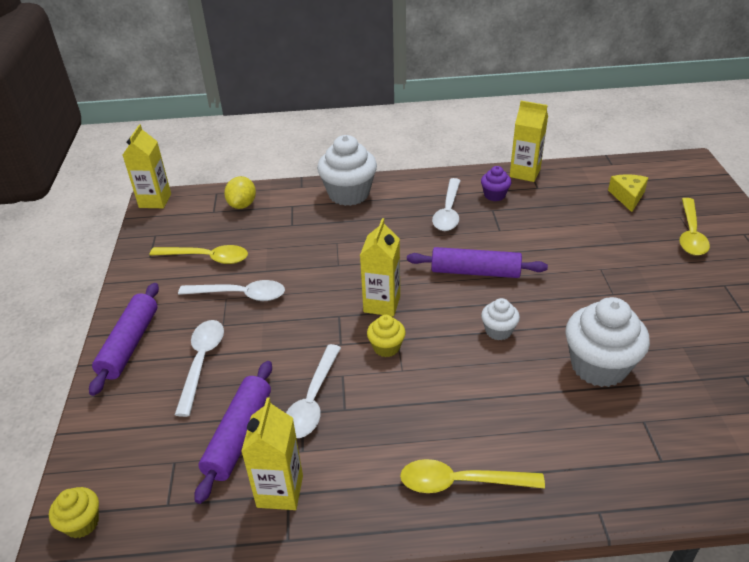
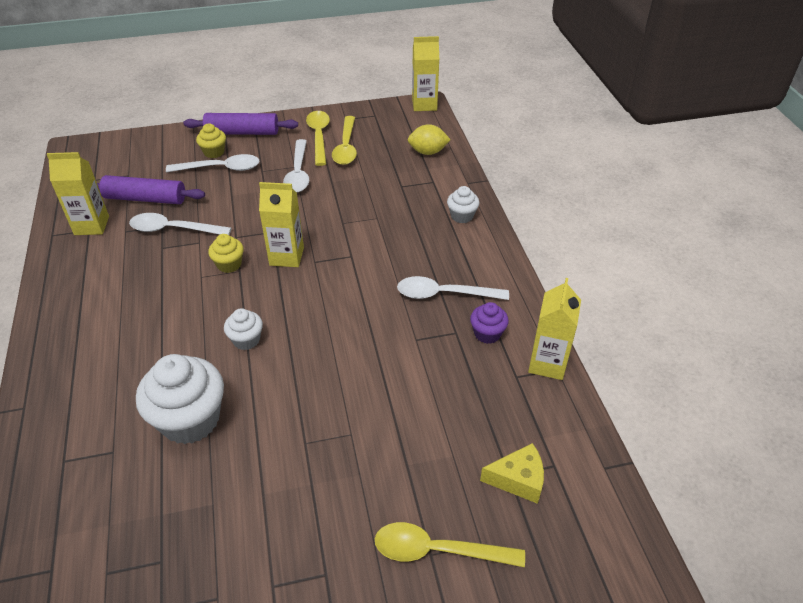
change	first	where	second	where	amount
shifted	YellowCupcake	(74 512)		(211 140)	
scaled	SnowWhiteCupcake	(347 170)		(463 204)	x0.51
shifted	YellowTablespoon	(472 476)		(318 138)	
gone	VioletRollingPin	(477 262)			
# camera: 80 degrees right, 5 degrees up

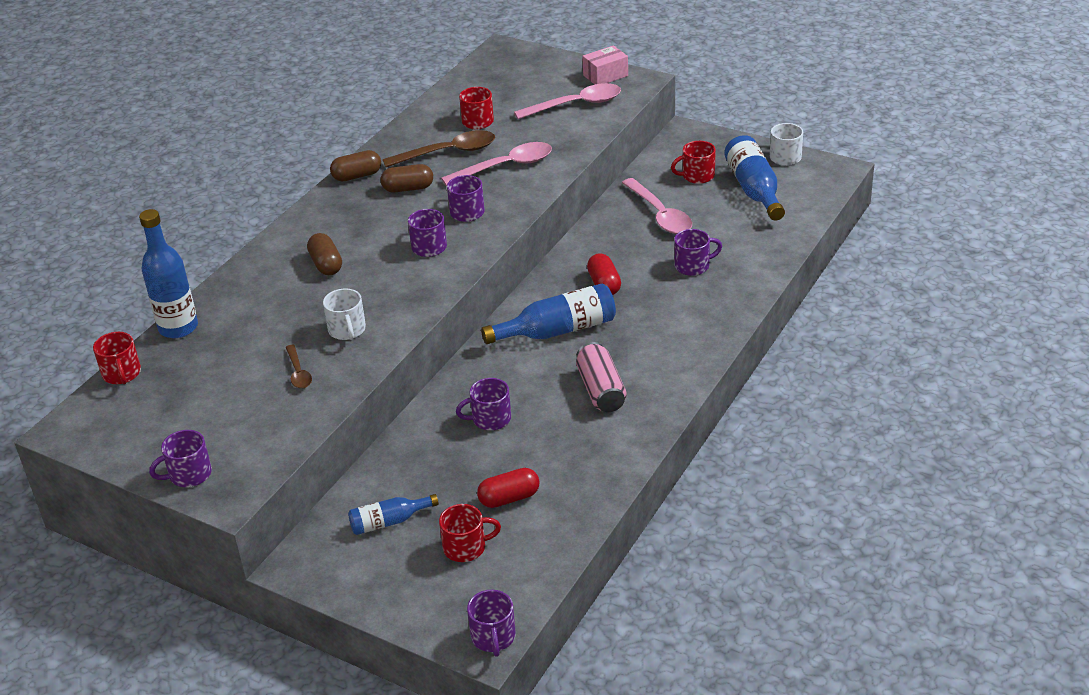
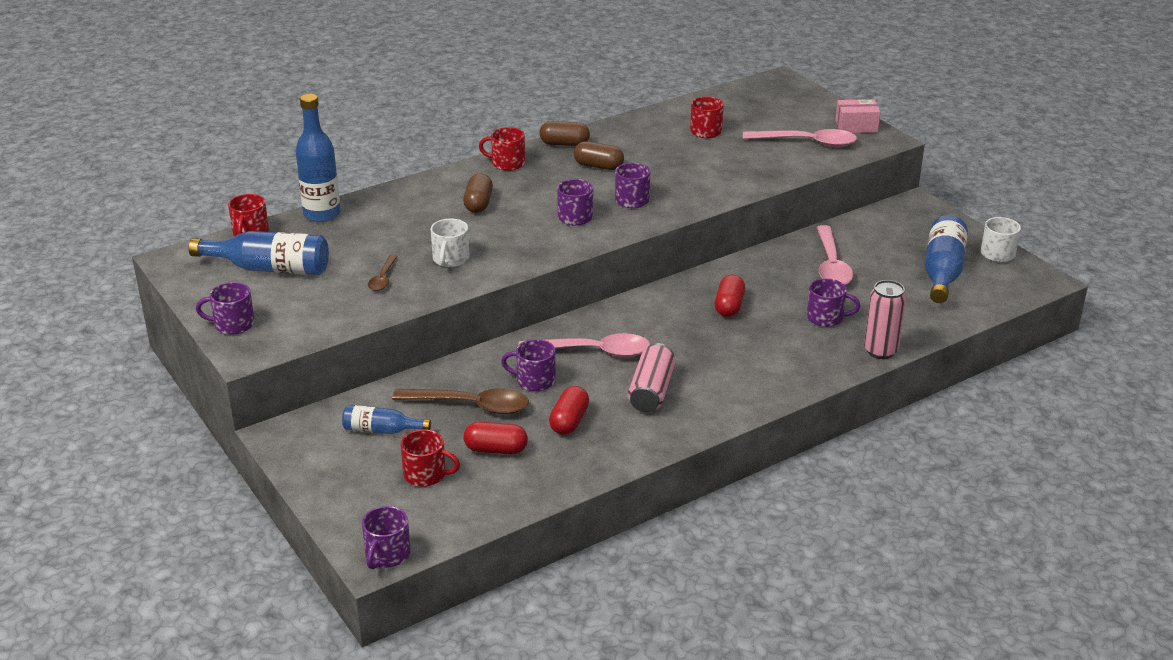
change	first	where	second	where	amount
shifted	BrownTablespoon	(439 148)		(460 401)	
shifted	PinkTablespoon	(496 164)		(584 345)	
shifted	RoyalBlueBottle	(548 313)		(259 253)	
shifted	CrimsonTeaMug	(693 162)		(502 149)	
new			CrimsonCapsule	(569 410)	
new			PinkTin	(885 319)	
# camera: 25 degrees right, 5 degrees down

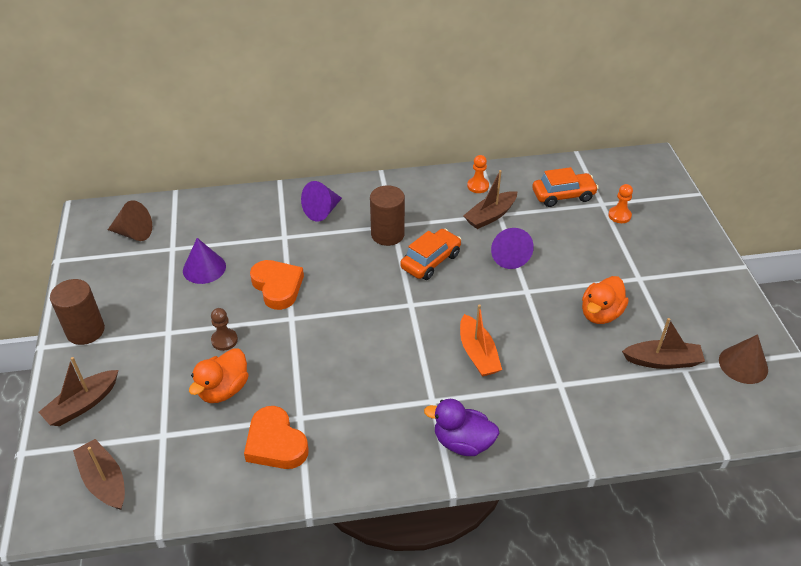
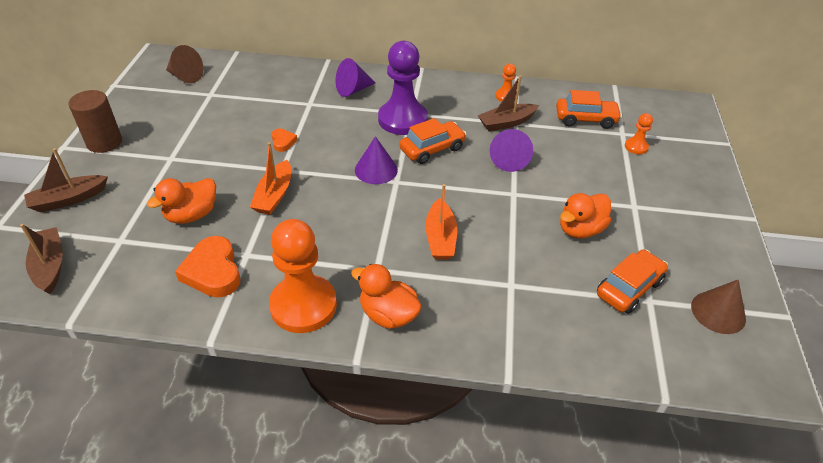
change	first	where	second	where	amount
shifted	VioletCone	(204 261)		(376 160)	
gone	BrownChessPawn	(224 329)			
scaled	OrangeColouredHeartShape	(277 285)		(284 140)	x0.52
swapped	BrownSolidCylinder	(387 215)	VioletChessPawn	(403 88)	
repainted	VioletRubberDuck	(461 427)	OrangeColouredRubberDuck	(386 296)	
swapped	BrownBoat	(663 343)	OrangeColouredAutomobile	(632 281)	
new			OrangeColouredBoat	(270 178)	
new			OrangeColouredChessPawn	(303 276)	
# camera: 15 degrees right, 0 degrees up

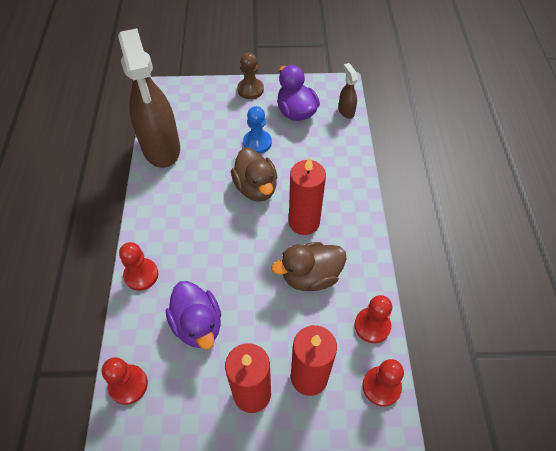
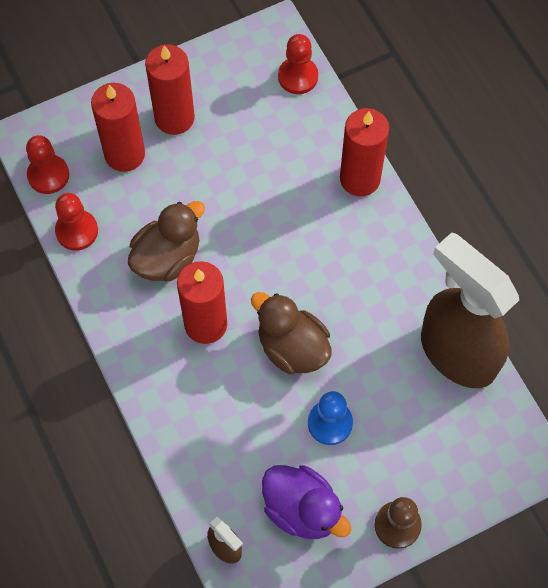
change	first	where	second	where	amount
swapped	CrimsonChessPawn	(138 266)	CrimsonCandle	(364 152)	
gone	VioletRubberDuck	(193 315)			
# camera: 155 degrees right, 10 degrees up

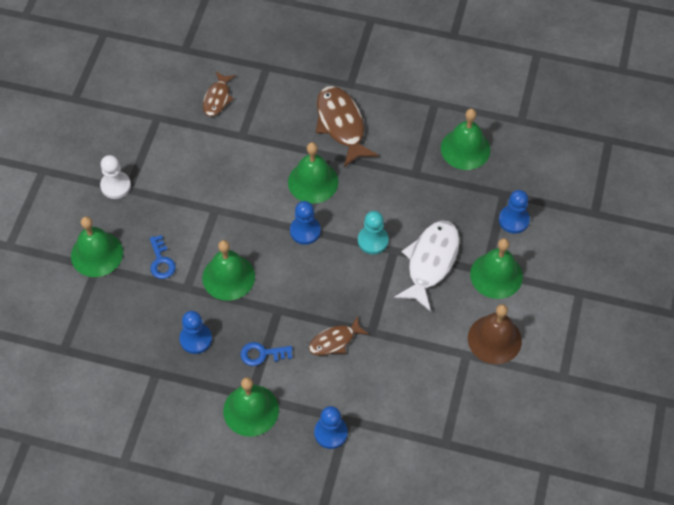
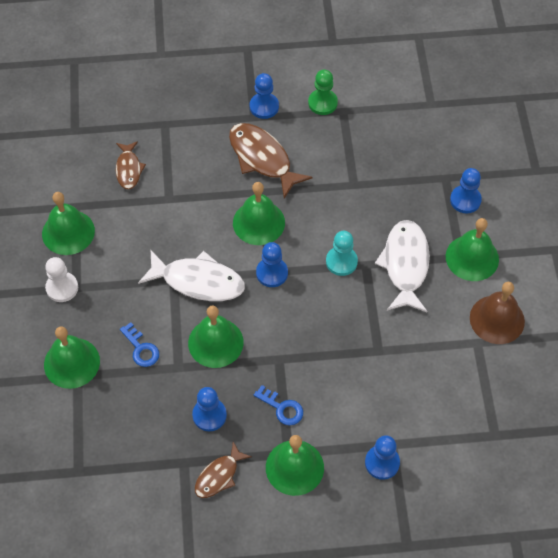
change	first	where	second	where	amount
rotated	RoyalBlueKey	(266 354)		(278 405)	120 degrees counterclockwise
shifted	BrownFishFigure	(339 335)		(223 470)	
shifted	GreenBell	(465 139)		(68 223)	
new			SnowWhiteFishFigure	(191 275)	
new			RoyalBlueChessPawn	(264 96)	
new			GreenChessPawn	(323 92)	
# camera: 20 degrees left, 0 degrees up

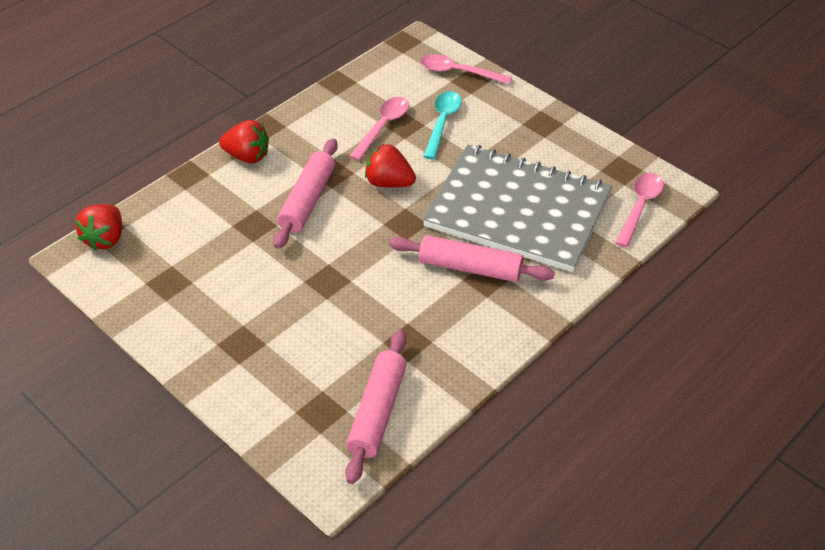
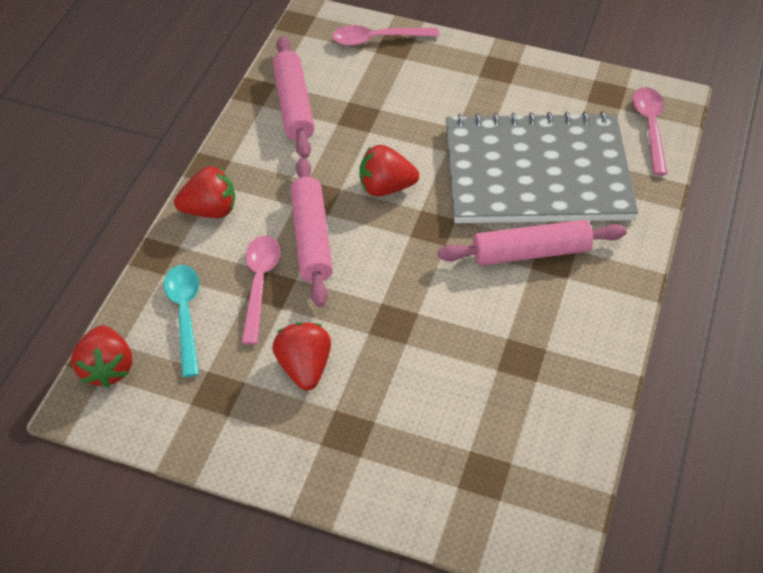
change	first	where	second	where	amount
shifted	PinkRollingPin	(376 407)		(294 97)	
shifted	PinkTablespoon	(379 129)		(260 290)	
shifted	AquaTablespoon	(442 125)		(181 321)	
new			CrimsonStrawberry	(301 356)	
# camera: 25 degrees left, 5 degrees up

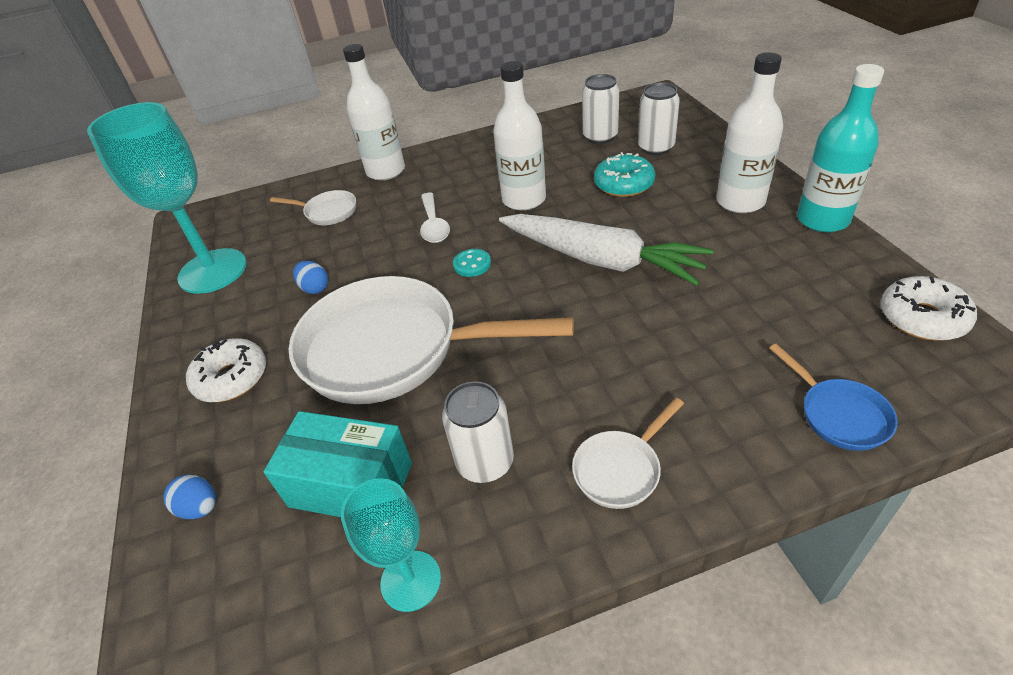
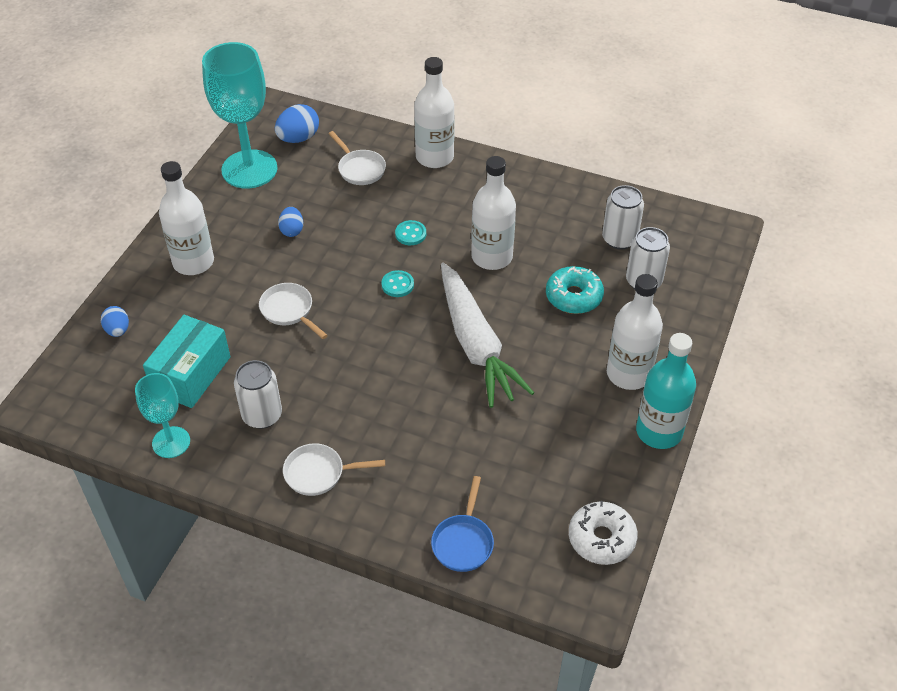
change	first	where	second	where	amount
swapped	SnowWhiteGlazedDonut	(226 370)	SnowWhiteBottle	(186 218)	
rotated	AquaParcel	(337 464)		(186 361)	60 degrees clockwise
scaled	SnowWhitePan	(431 340)		(293 311)	x0.43
swapped	SnowWhiteTablespoon	(435 217)	AquaButton	(410 232)	
new			RoyalBlueToyEgg	(297 123)	
# camera: 35 degrees right, 5 degrees up

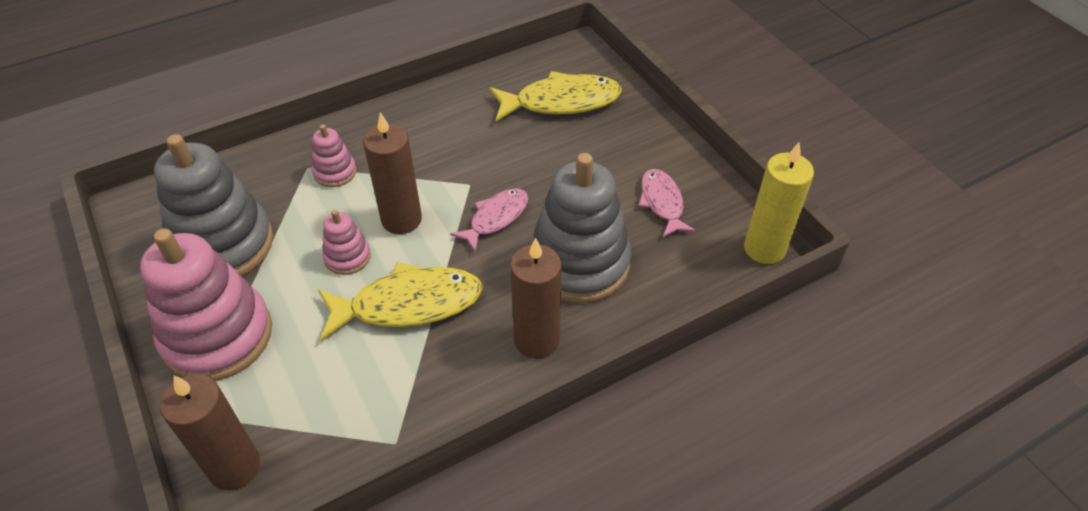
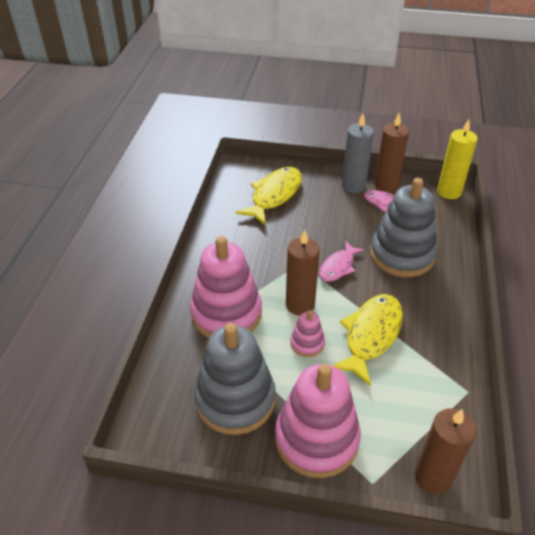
change	first	where	second	where	amount
scaled	PinkRingStacker	(334 155)		(226 287)	x2.15
rotated	PinkFishFigure	(489 220)		(342 261)	135 degrees counterclockwise
shifted	BrownCandle	(536 298)		(392 153)	
new			GrayCandle	(358 153)	
# camera: 50 degrees left, 5 degrees down

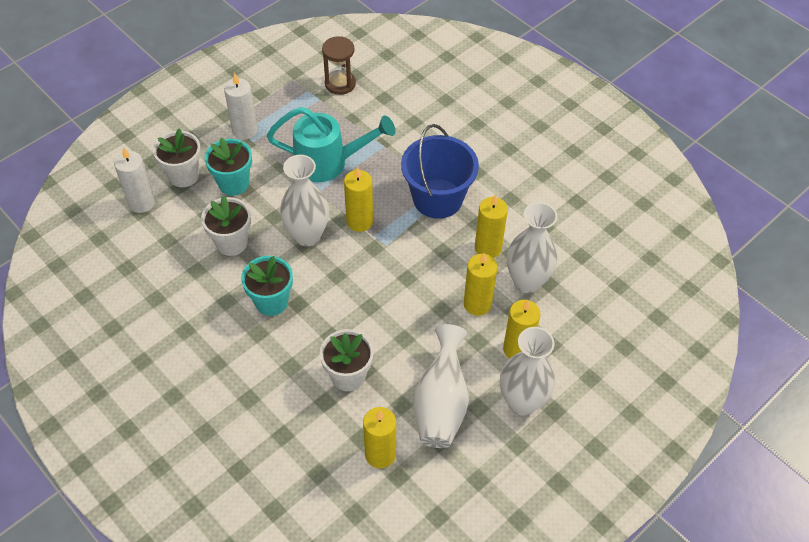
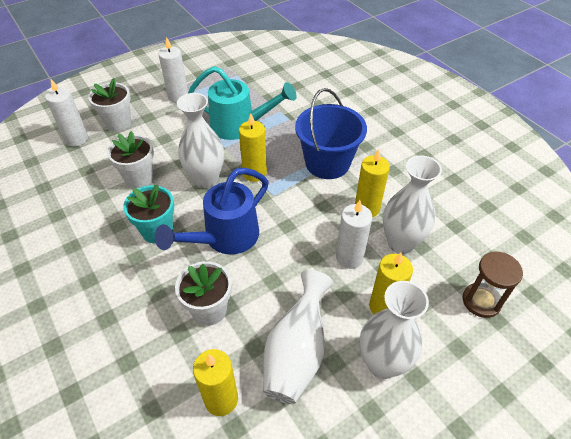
change	first	where	second	where	amount
gone	AquaPlantPot	(228 167)			
shifted	BrownHourglass	(339 65)		(493 285)	
repainted	YellowCandle	(480 284)	SnowWhiteCandle	(354 234)	
new			RoyalBlueSprinklingCan	(211 211)	
# camera: 10 degrees right, 5 degrees down

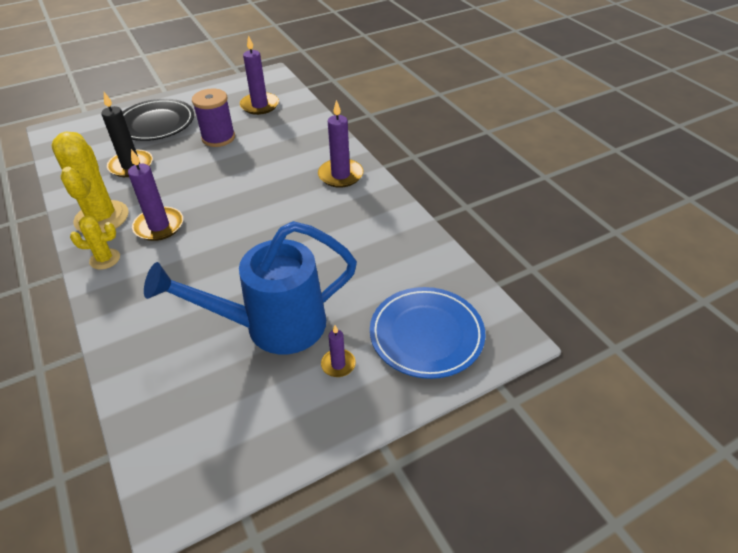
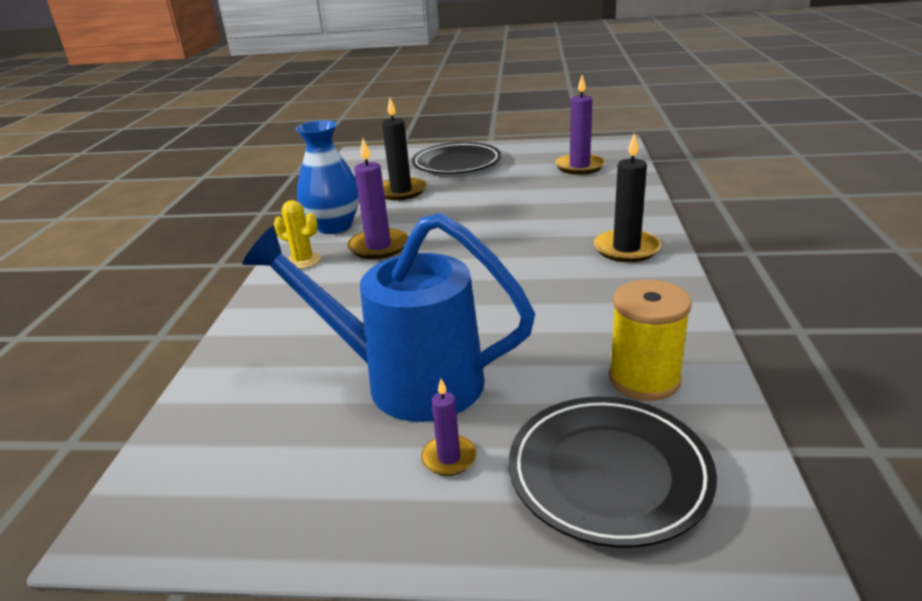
change	first	where	second	where	amount
swapped	YellowCactus	(90 182)	RoyalBlueVase	(327 177)	
gone	VioletSpool	(213 117)			
repainted	VioletCandle	(340 144)	JetBlackCandle	(627 197)	
repainted	RoyalBluePlate	(428 333)	JetBlackPlate	(613 472)	
new			YellowSpool	(650 340)	
# camera: 35 degrees right, 15 degrees down

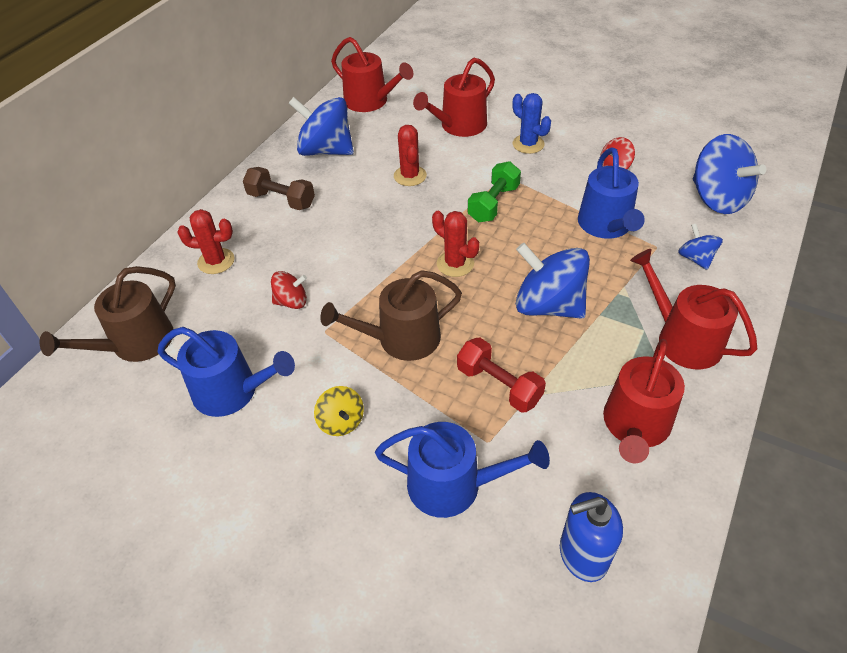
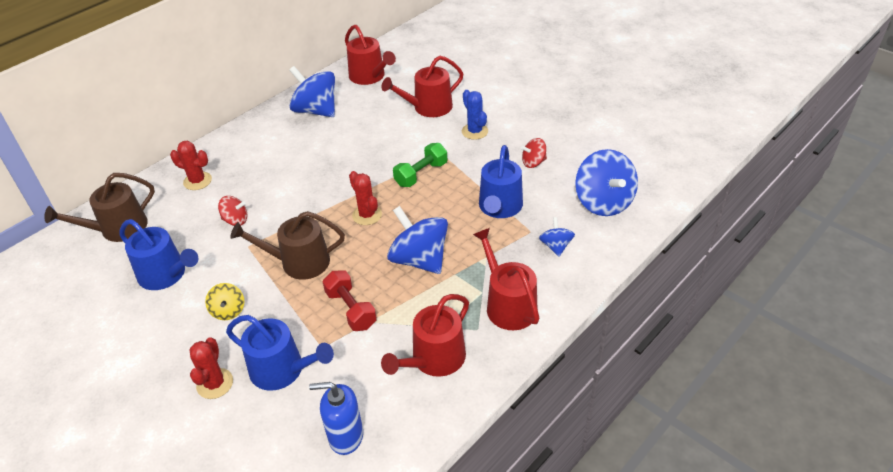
change	first	where	second	where	amount
gone	BrownDumbbell	(279 188)			
shifted	CrimsonCactus	(410 155)		(211 368)	
# camera: 15 degrees right, 5 degrees down

